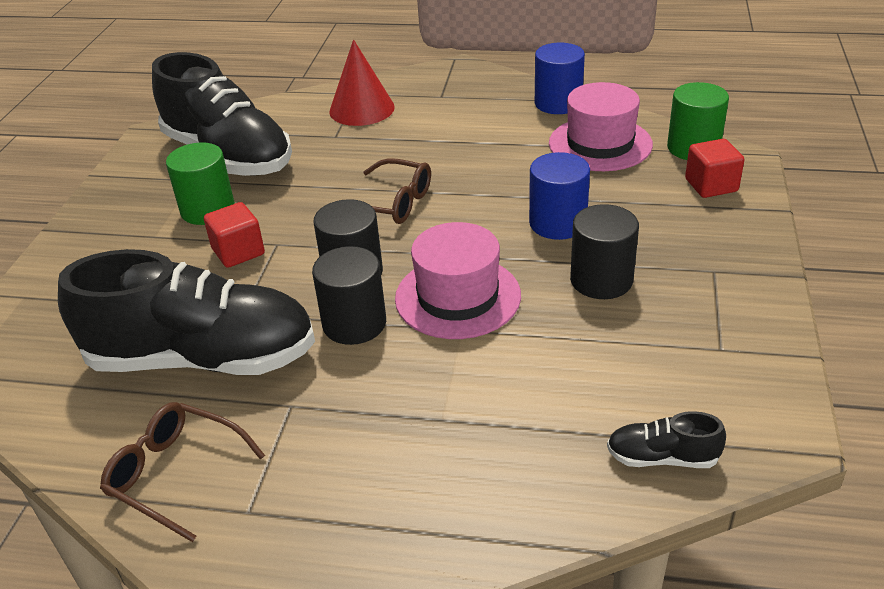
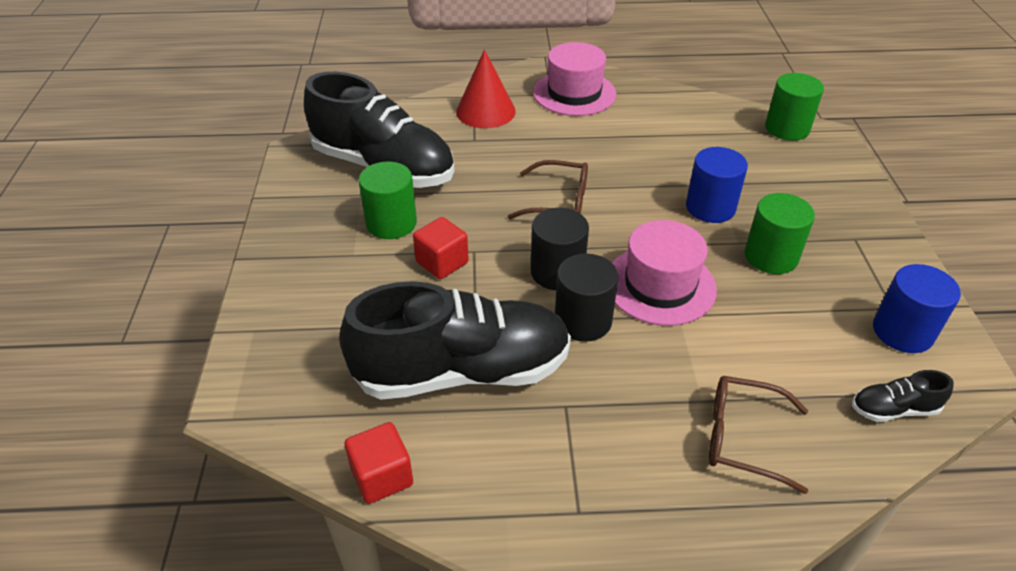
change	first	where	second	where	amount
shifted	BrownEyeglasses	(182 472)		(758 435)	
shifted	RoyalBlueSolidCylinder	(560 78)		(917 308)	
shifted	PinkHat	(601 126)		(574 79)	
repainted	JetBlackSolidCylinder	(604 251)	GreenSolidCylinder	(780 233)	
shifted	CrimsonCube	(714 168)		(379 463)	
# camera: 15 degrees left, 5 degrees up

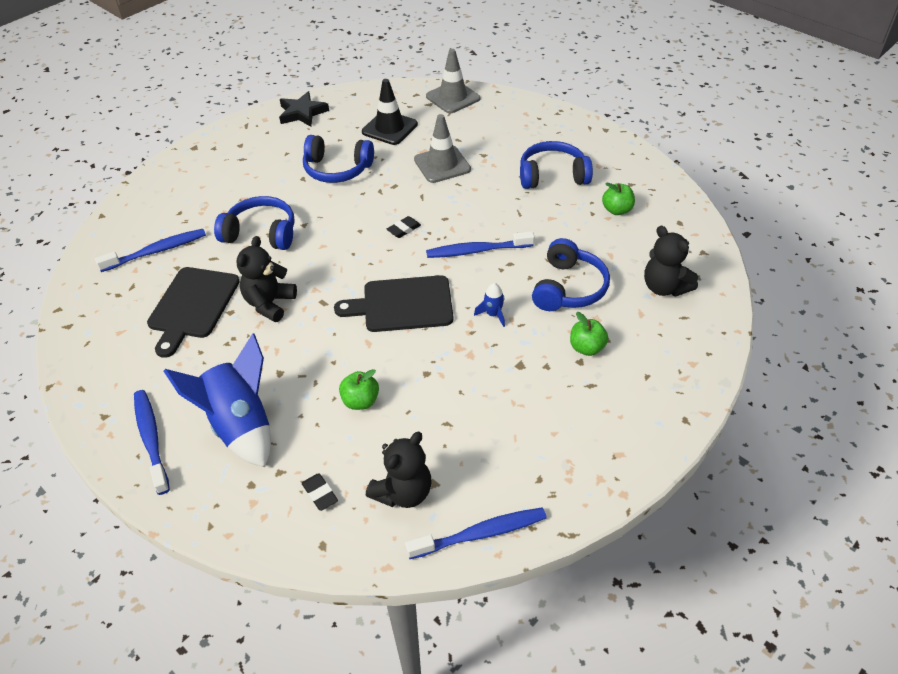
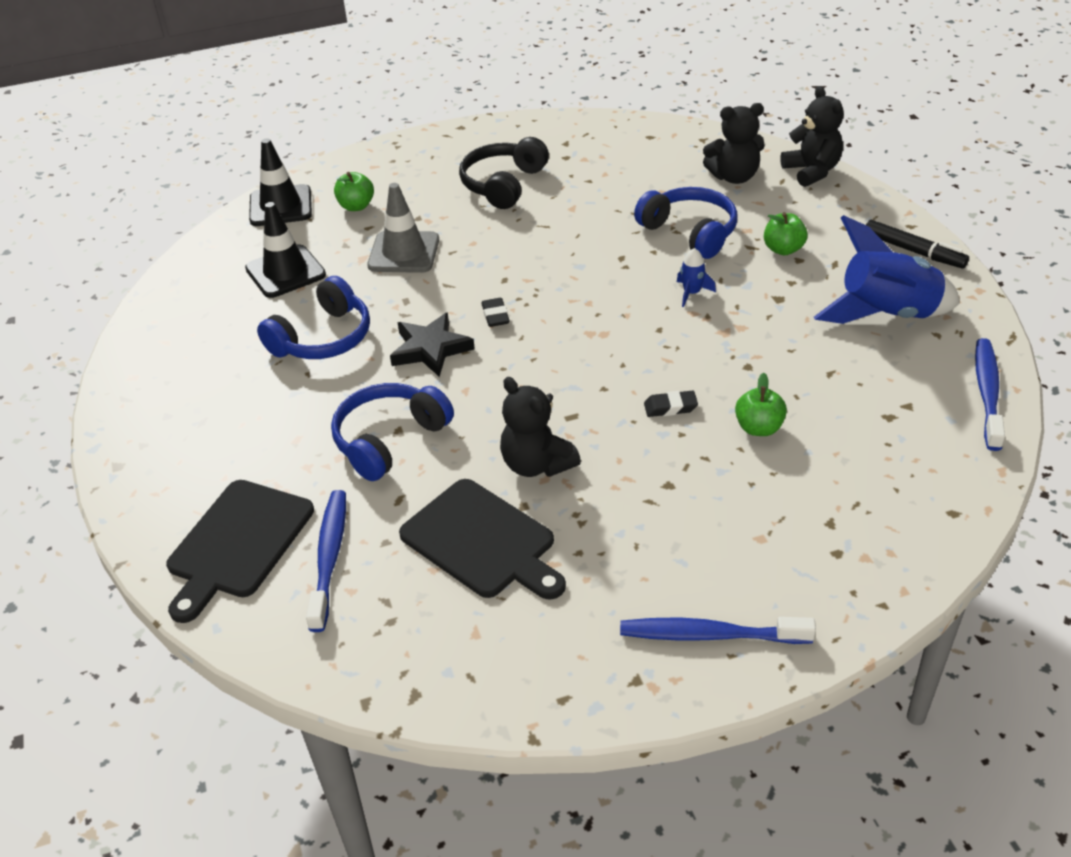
change	first	where	second	where	amount
shifted	RoyalBlueSpaceship	(217 400)		(887 269)	
shifted	JetBlackFivePointedStar	(304 109)		(432 344)	
shifted	JetBlackGumEraser	(320 492)		(671 404)	
shifted	JetBlackChoppingBoard	(393 303)		(240 551)	
shifted	JetBlackStuffedBear	(399 470)		(812 136)	
repainted	GraySafetyCone	(453 81)	JetBlackSafetyCone	(280 182)	
gone	RoyalBlueDentalBrush	(480 244)			
repainted	RoyalBlueOverEarHeadphones	(556 165)	JetBlackOverEarHeadphones	(504 173)	
shifted	GreenAppleFruit	(618 198)		(354 191)	
new			JetBlackFeltPen	(917 244)	
# camera: 60 degrees left, 5 degrees down

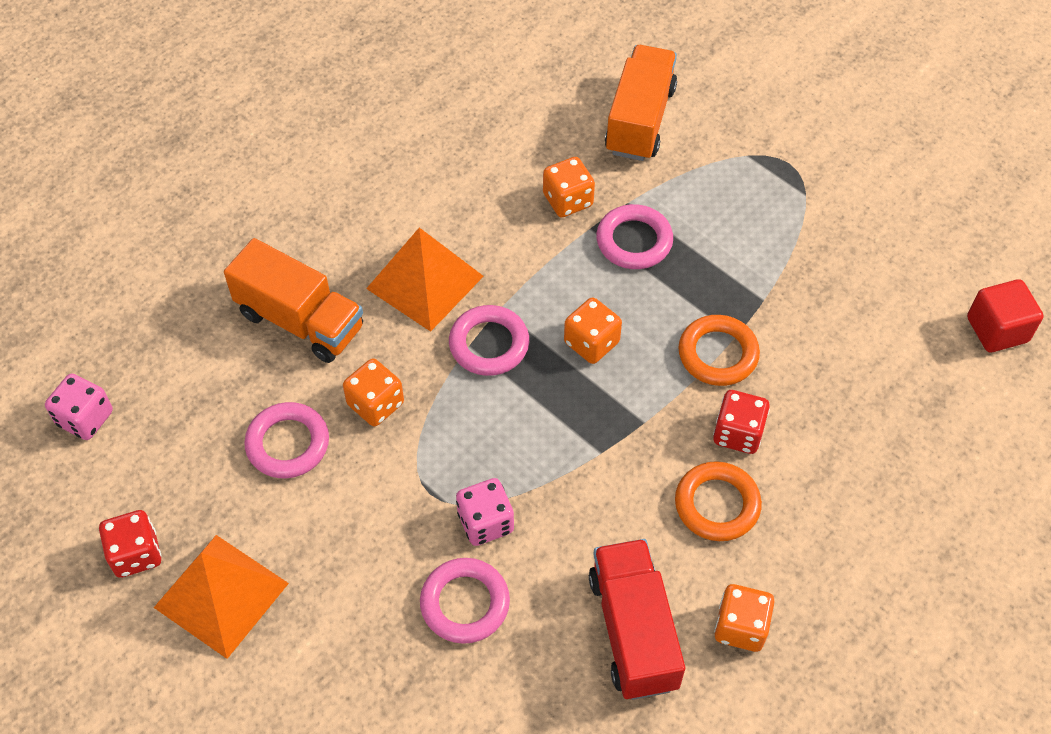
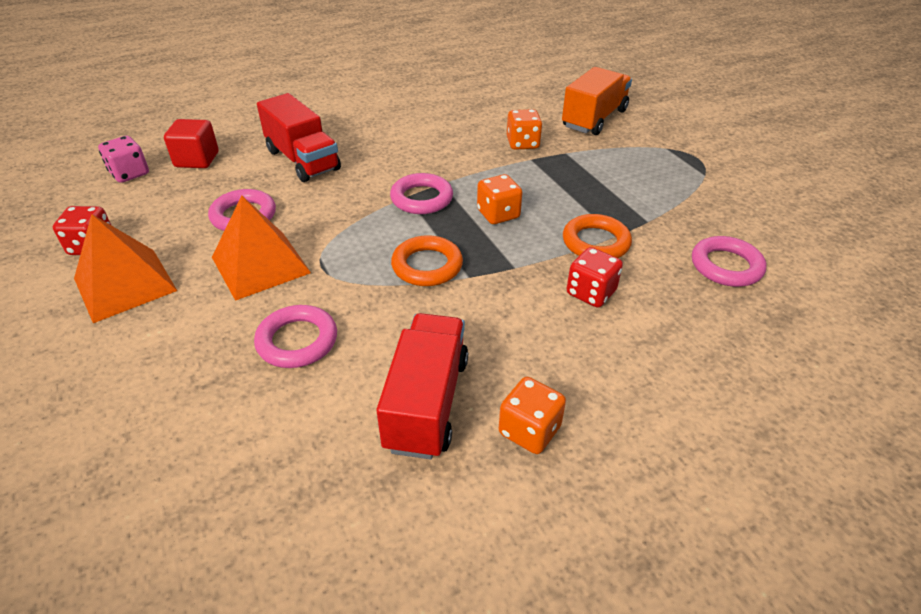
change	first	where	second	where	amount
repainted	OrangeColouredToyTruck	(293 300)	CrimsonToyTruck	(299 137)	
gone	OrangeColouredDice	(373 393)			
shifted	OrangeColouredPyramid	(425 280)		(261 248)	
gone	PinkDice	(485 512)			
shifted	PinkTorus	(634 236)		(729 261)	
shifted	OrangeColouredTorus	(718 501)		(427 260)	
shifted	CrimsonCube	(1005 315)		(191 143)	
# camera: 20 degrees right, 15 degrees down

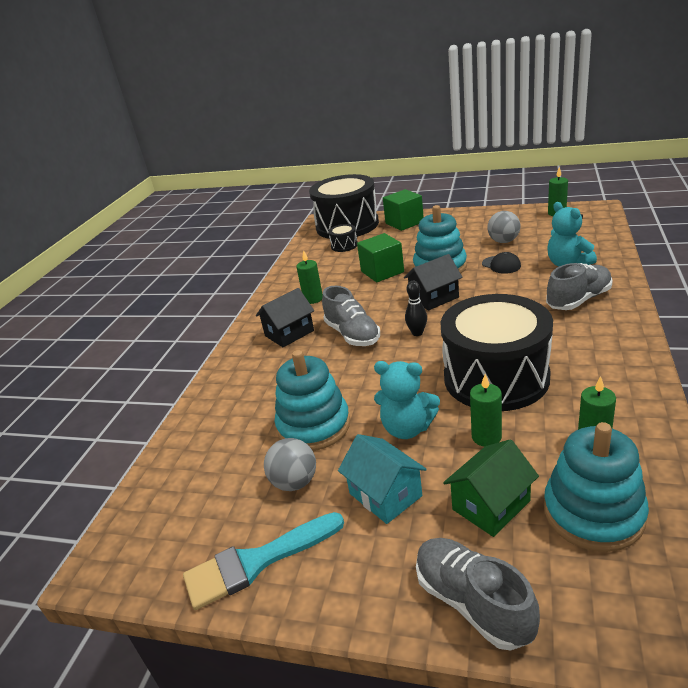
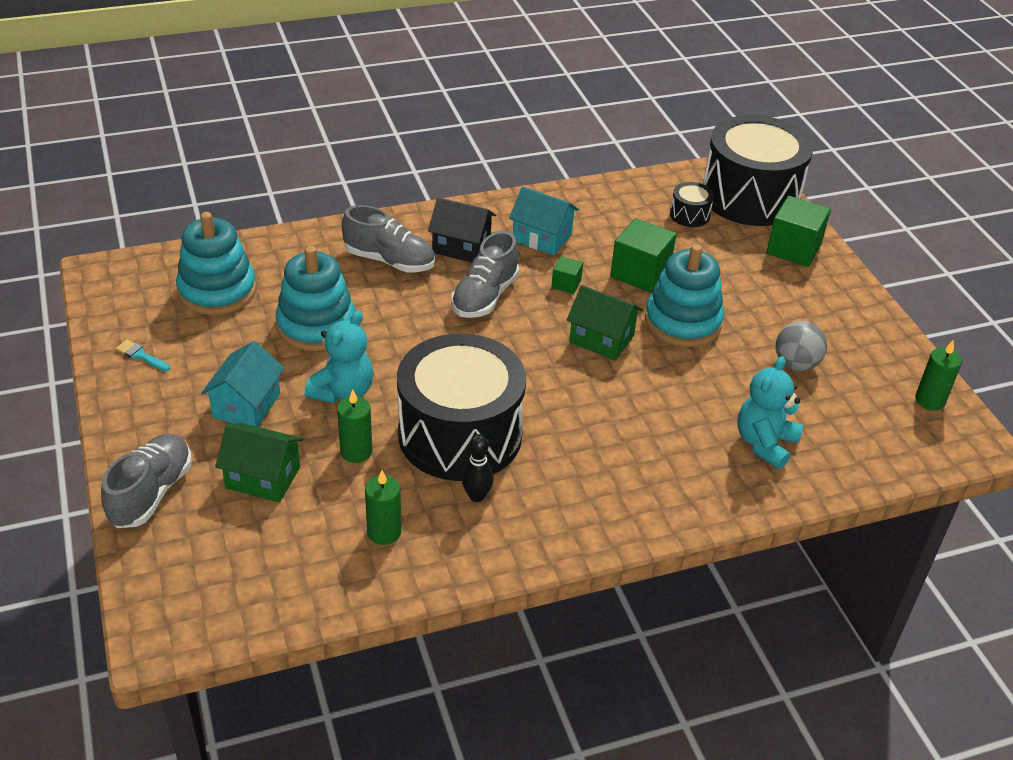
change	first	where	second	where	amount
scaled	AquaPaintBrush	(263 561)		(143 355)	x0.44
gone	GraySphere	(290 464)			
swapped	GreenCandle	(309 277)	AquaCottage	(544 221)	
rotated	AquaStuffedBear	(407 400)		(339 357)	135 degrees counterclockwise
repainted	JetBlackCottage	(433 282)	GreenCottage	(605 322)	
shifted	JetBlackBowlingPin	(416 308)		(478 468)	
gone	JetBlackBaseballCap	(501 263)			
shifted	AquaRingStacker	(596 487)		(216 263)	
shifted	GrayLaceUpShoe	(579 286)		(388 239)	
new			GreenCube	(567 275)	
# camera: 50 degrees right, 10 degrees up

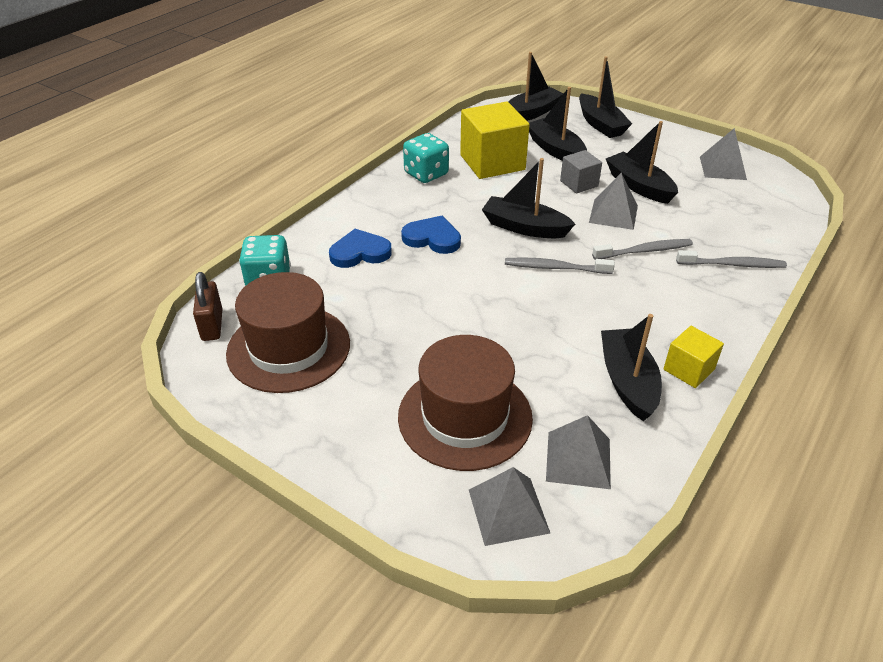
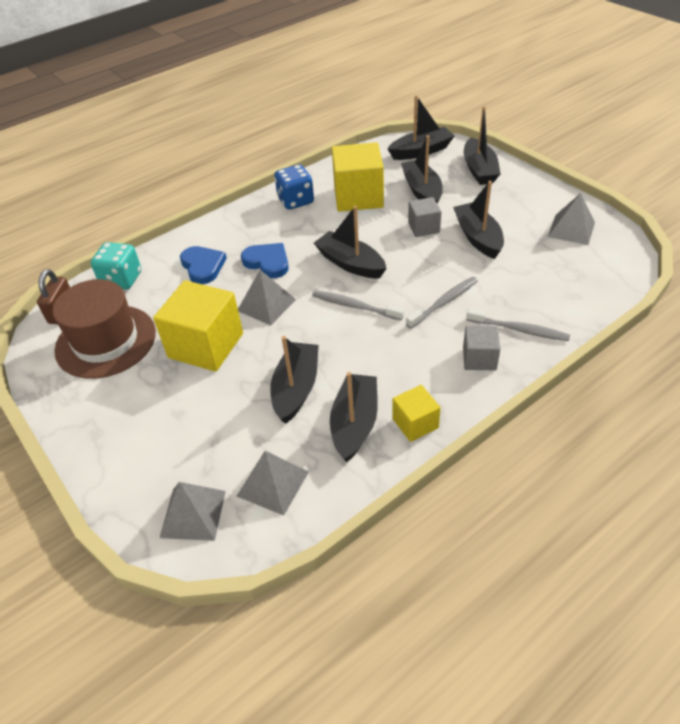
change	first	where	second	where	amount
rotated	RoyalBlueHeartShape	(360 248)		(203 265)	60 degrees clockwise
gone	BrownHat	(465 403)			
repainted	AquaDice	(426 158)	RoyalBlueDice	(294 187)	
shifted	GrayPyramid	(613 201)		(267 297)	
rotated	GrayDentalBrush	(642 249)		(442 303)	45 degrees counterclockwise
new			YellowCube	(198 326)	
new			JetBlackBoat	(294 380)	
new			GrayCube	(481 348)	
# camera: 20 degrees right, 5 degrees up

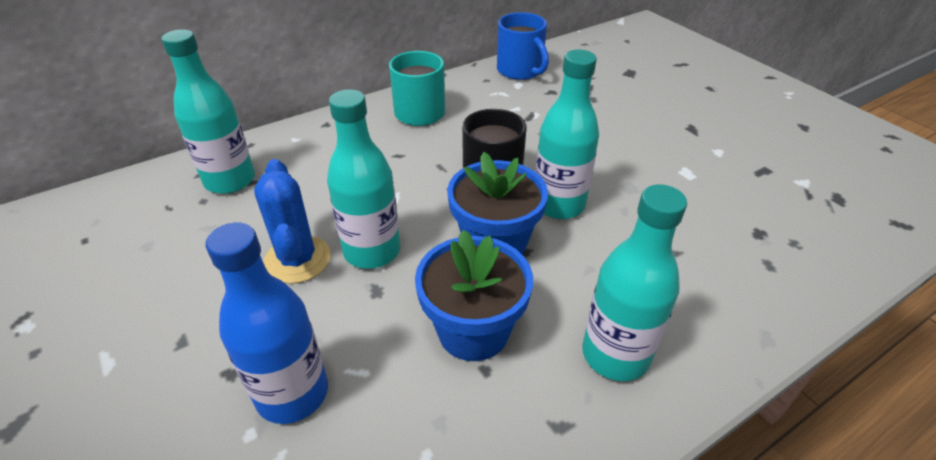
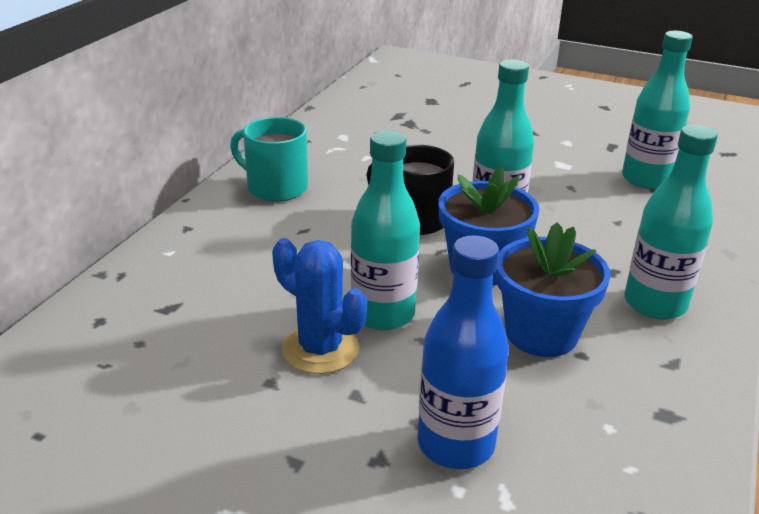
change	first	where	second	where	amount
shifted	AquaBottle	(208 111)		(657 110)	
gone	RoyalBlueTeaMug	(523 46)			
# camera: 35 degrees left, 10 degrees down

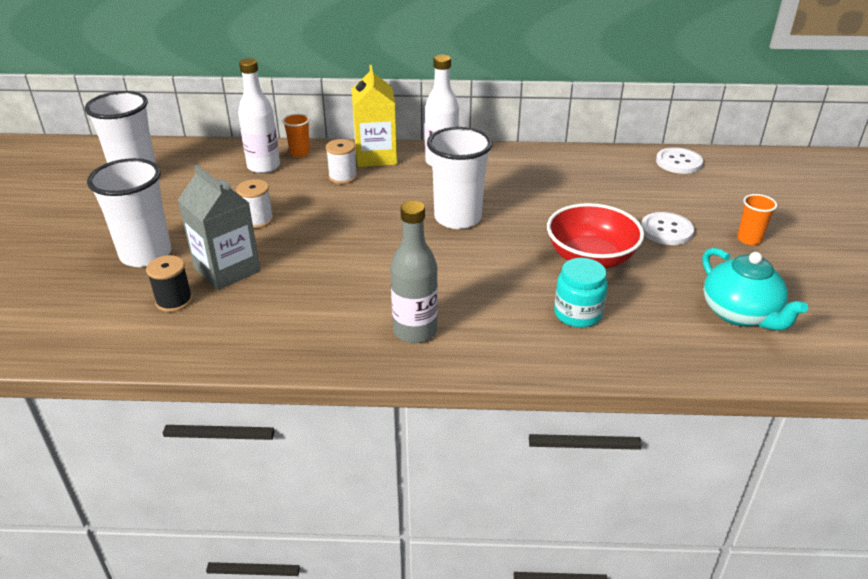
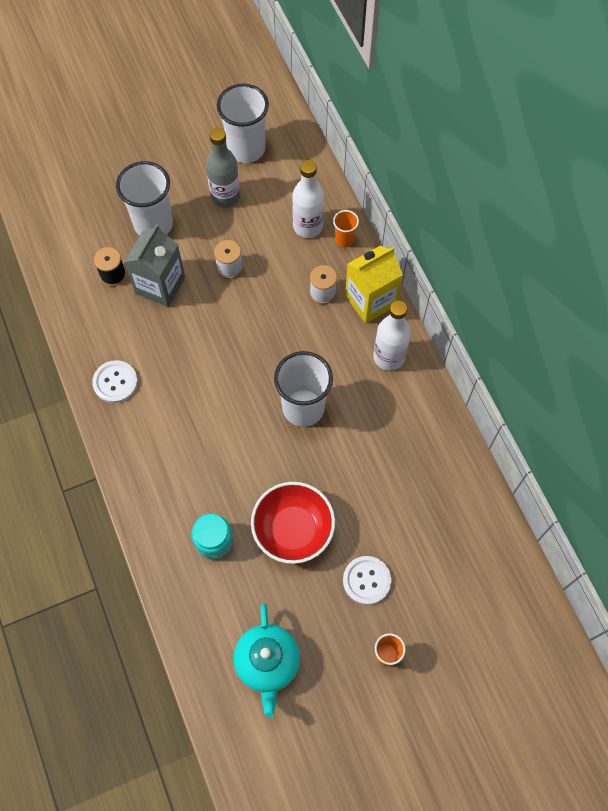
change	first	where	second	where	amount
shifted	GrayBottle	(414 272)		(223 167)	
shifted	SnowWhiteButton	(679 160)		(115 381)	
rotated	AquaTeaPot	(755 289)		(266 660)	45 degrees counterclockwise
# camera: 65 degrees right, 30 degrees up

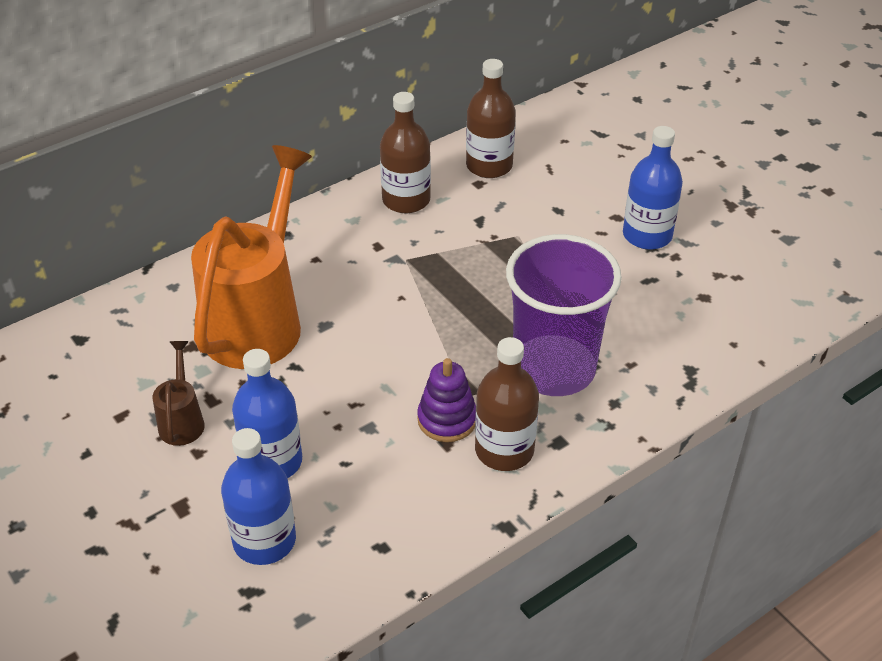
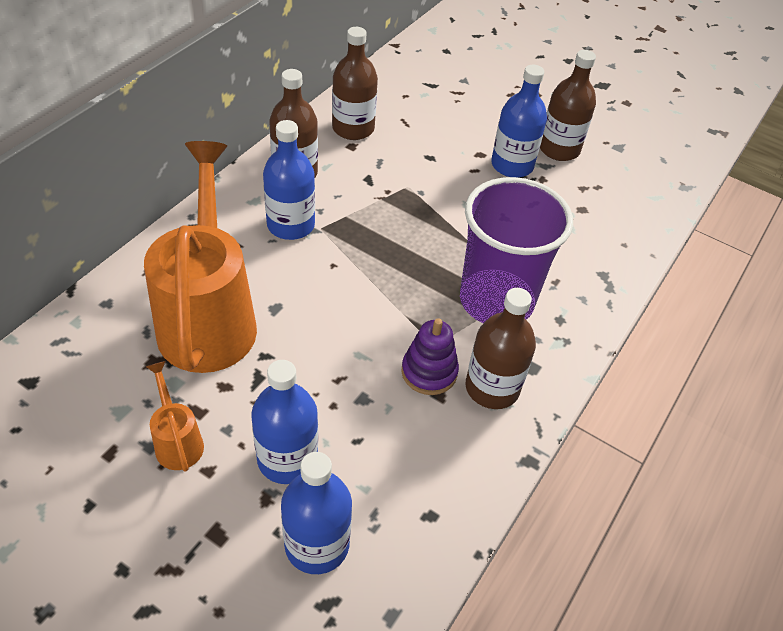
change	first	where	second	where	amount
repainted	BrownSprinklingCan	(179 393)	OrangeColouredSprinklingCan	(175 416)	
new			RoyalBlueBottle	(289 180)	
new			BrownBottle	(568 105)	
# camera: 25 degrees left, 5 degrees up

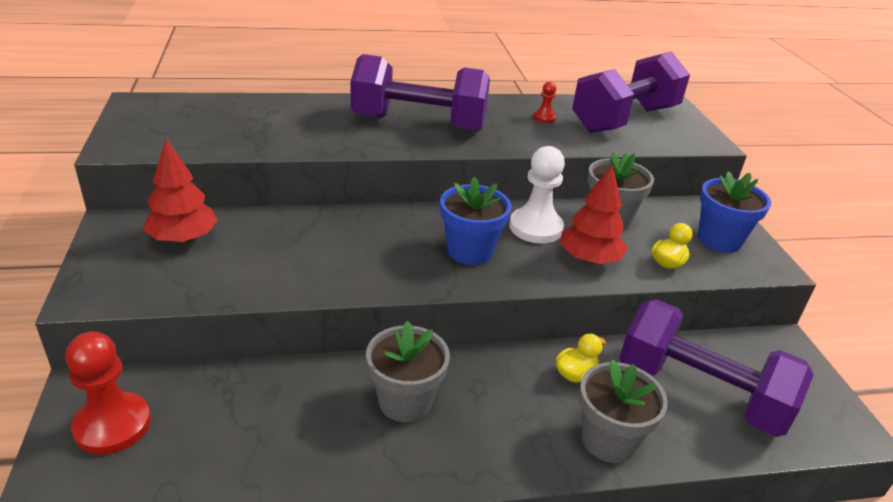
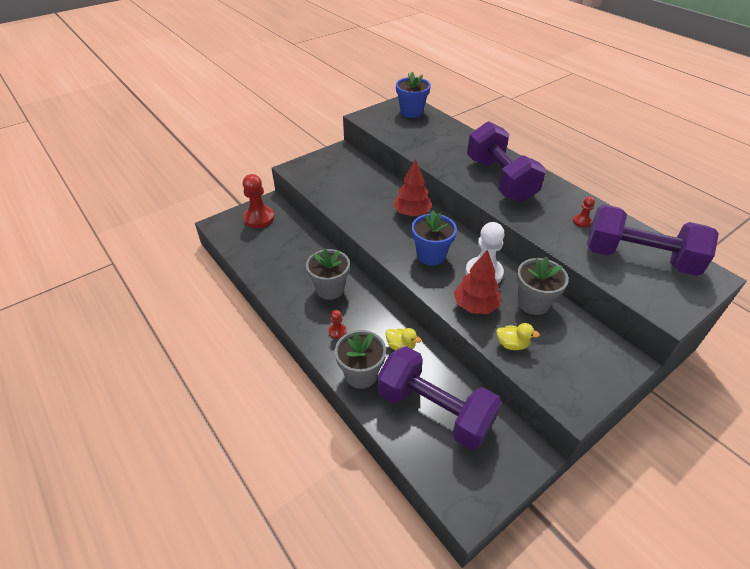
change	first	where	second	where	amount
shifted	CrimsonFirTree	(180 191)		(412 187)	
rotated	VioletDumbbell	(716 368)		(440 398)	60 degrees counterclockwise
shifted	RoyalBluePlantPot	(734 212)		(413 95)	
new			CrimsonChessPawn	(337 324)	
# camera: 65 degrees right, 10 degrees up

